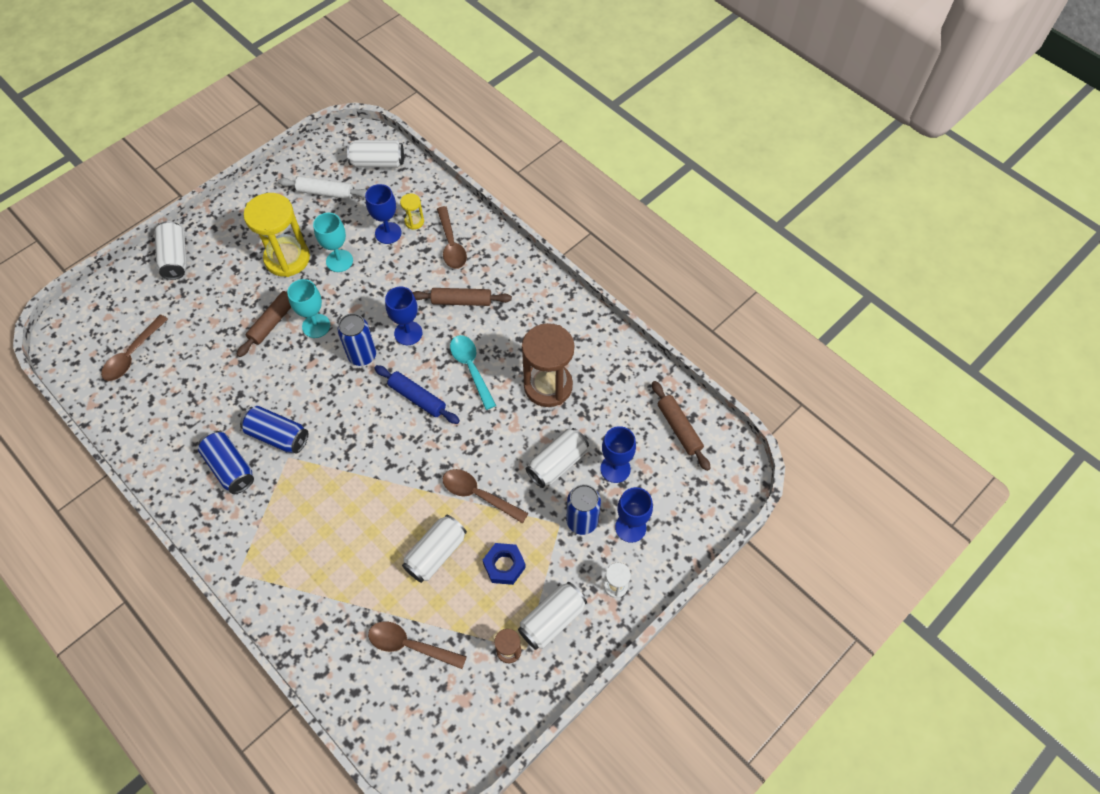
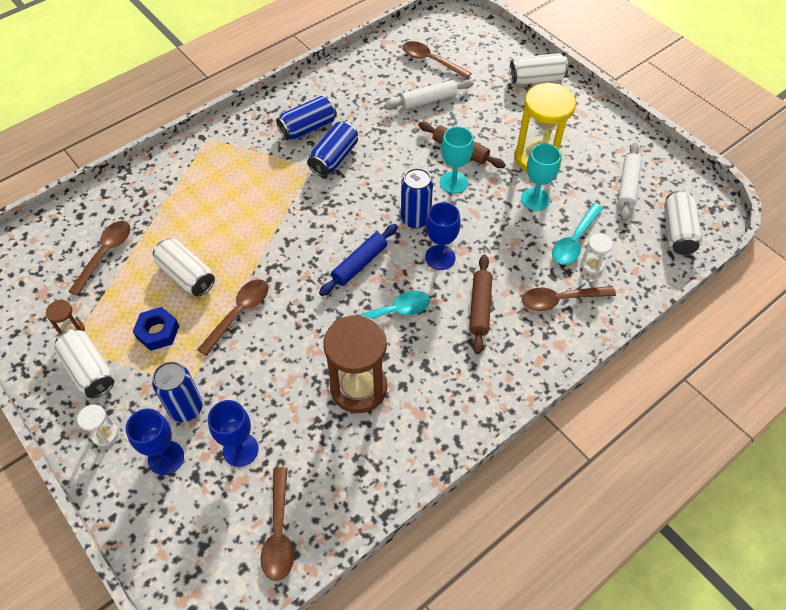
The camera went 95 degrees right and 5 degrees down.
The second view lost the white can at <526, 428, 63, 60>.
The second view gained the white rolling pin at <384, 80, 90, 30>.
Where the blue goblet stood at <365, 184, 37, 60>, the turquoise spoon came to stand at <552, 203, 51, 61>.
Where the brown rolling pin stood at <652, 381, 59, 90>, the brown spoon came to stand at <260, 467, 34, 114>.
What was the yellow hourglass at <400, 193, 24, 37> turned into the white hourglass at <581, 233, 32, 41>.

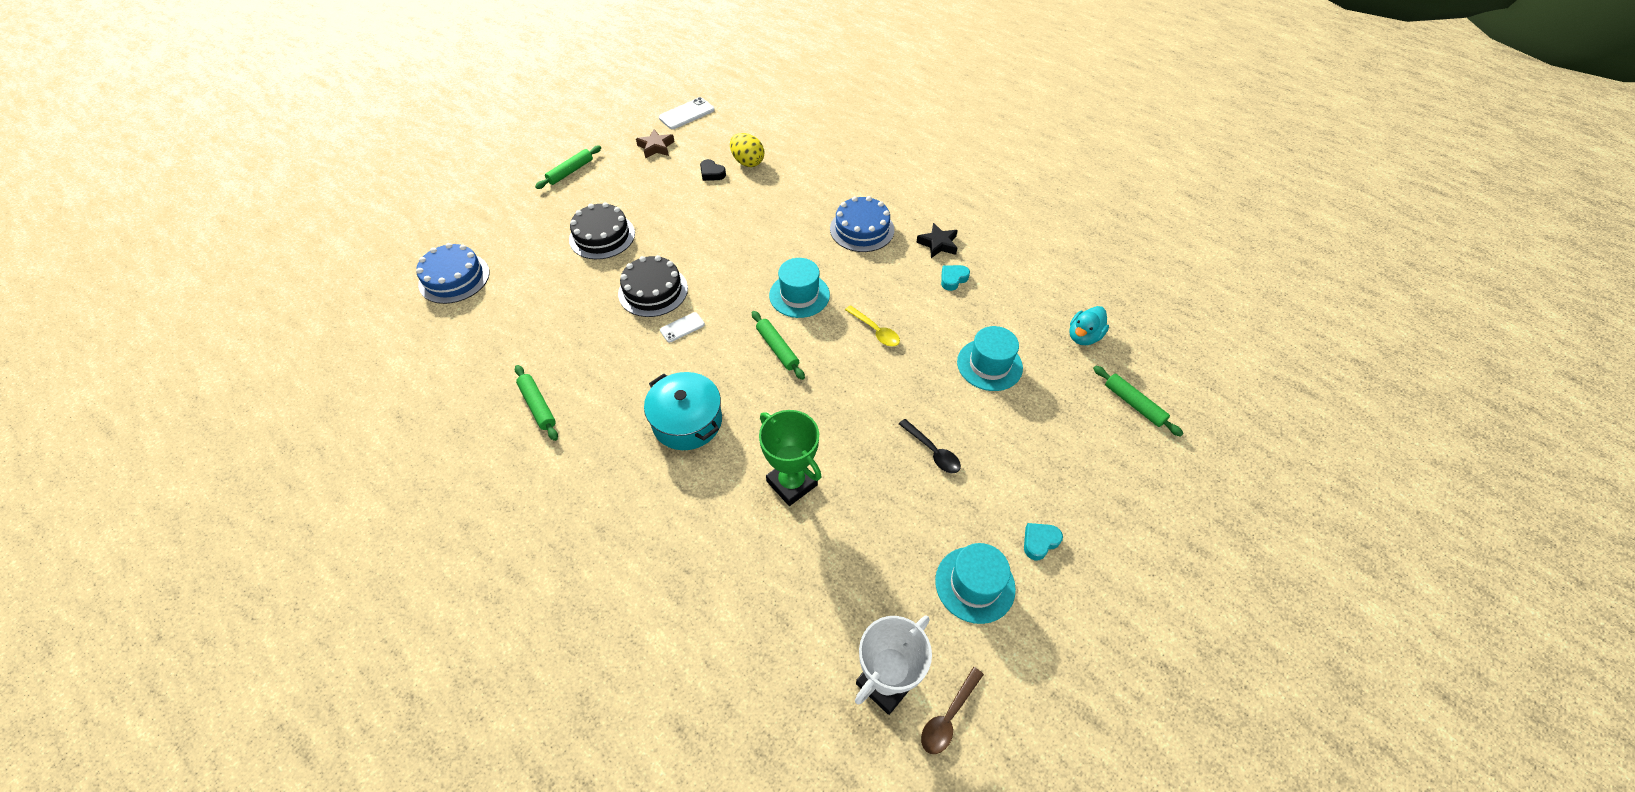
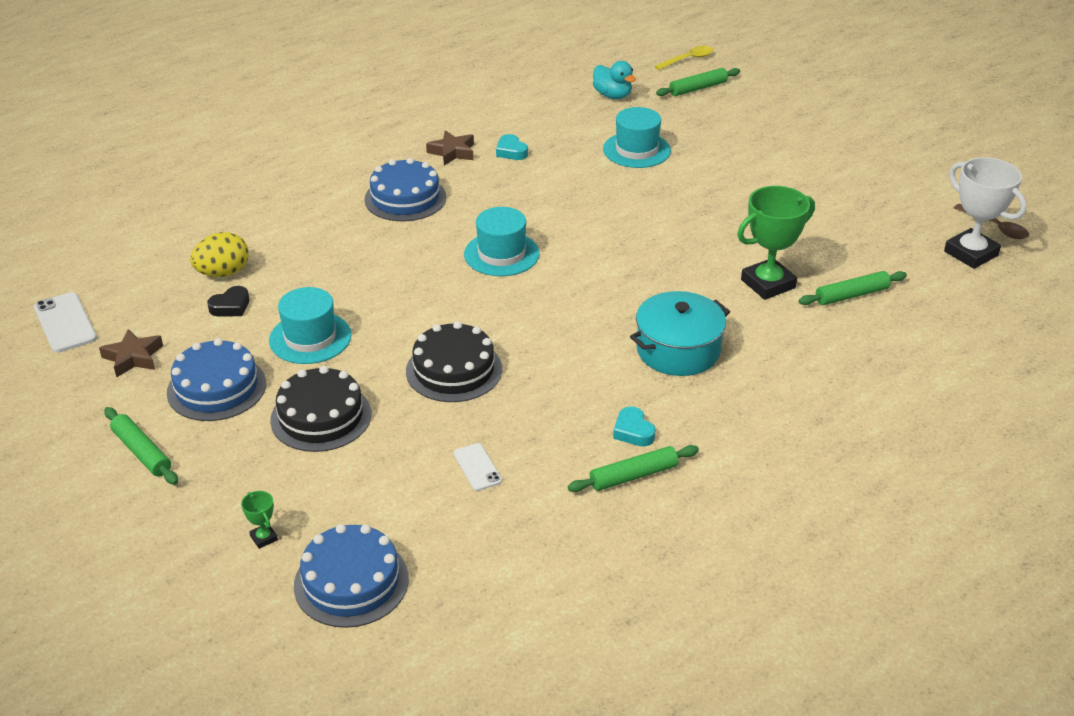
The camera went 80 degrees left and 15 degrees down.
The second view lost the black spoon at <899, 419, 62, 54>.
The second view gained the blue cake at <167, 338, 99, 83>.
The second view gained the green trophy at <241, 491, 37, 58>.
The white phone ended up elsewhere, having gone from <660, 312, 45, 31> to <454, 443, 48, 48>.
The green rolling pin ended up elsewhere, having gone from <752, 311, 53, 69> to <799, 271, 108, 34>.
The yellow spoon ended up elsewhere, having gone from <845, 305, 55, 42> to <654, 46, 59, 24>.
The turquoise hat ended up elsewhere, having gone from <935, 543, 81, 81> to <269, 287, 82, 77>.
The turquoise heart ended up elsewhere, having gone from <1024, 523, 39, 37> to <613, 406, 43, 41>.
What was the black star at <916, 223, 42, 35> turned into the brown star at <426, 130, 48, 35>.

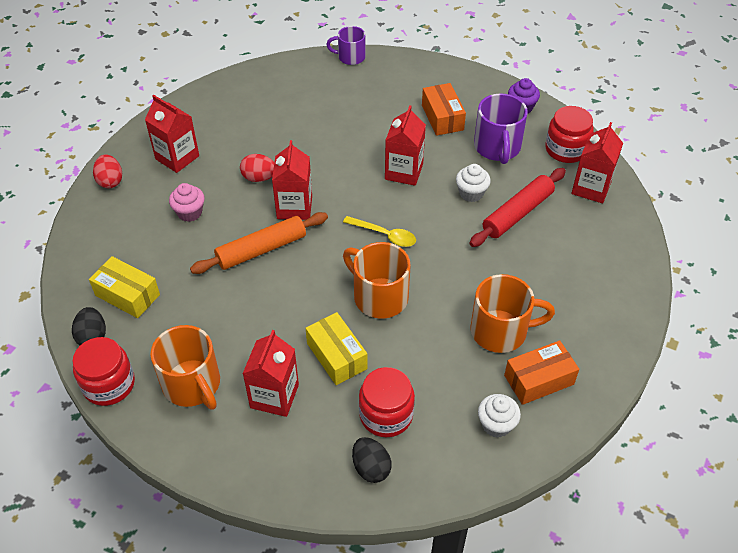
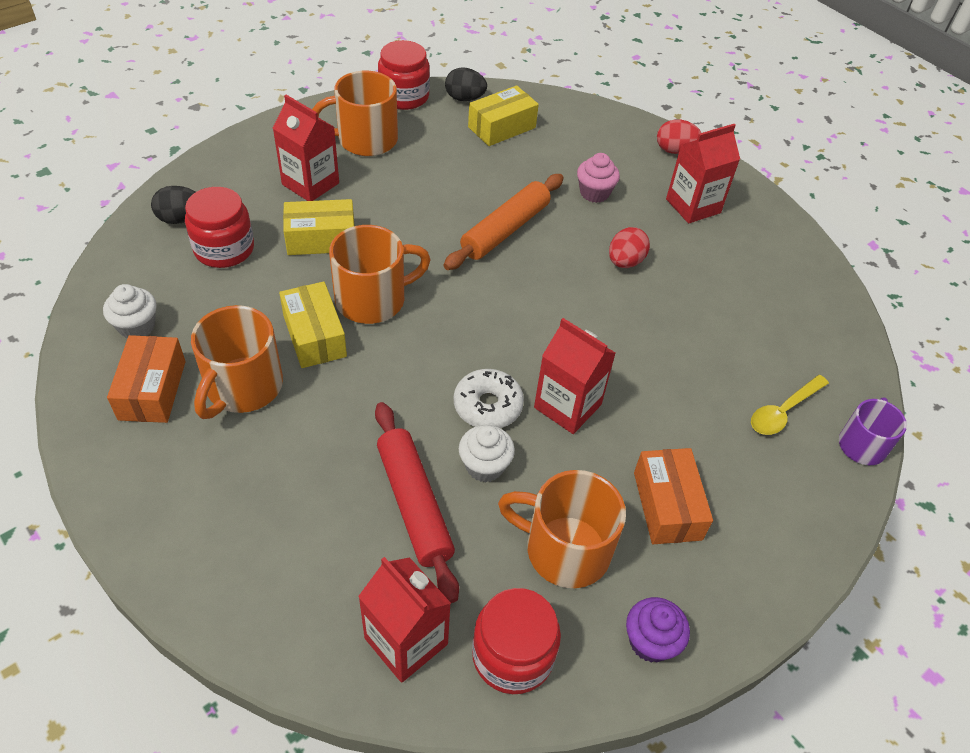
The camera went 110 degrees right and 0 degrees up.
The second view lost the red carton at <272, 140, 40, 80>.
The second view gained the yellow box at <279, 281, 68, 87>.
The second view gained the white donut at <454, 369, 70, 59>.
The yellow spoon ended up elsewhere, having gone from <343, 216, 73, 31> to <751, 375, 78, 60>.
What was the purple mug at <474, 93, 54, 71> turned into the orange mug at <498, 470, 128, 118>.
The orange rolling pin at <190, 212, 138, 62> ended up facing another way, 45 degrees clockwise from before.
The orange box at <422, 83, 44, 53> ended up facing another way, 75 degrees clockwise from before.

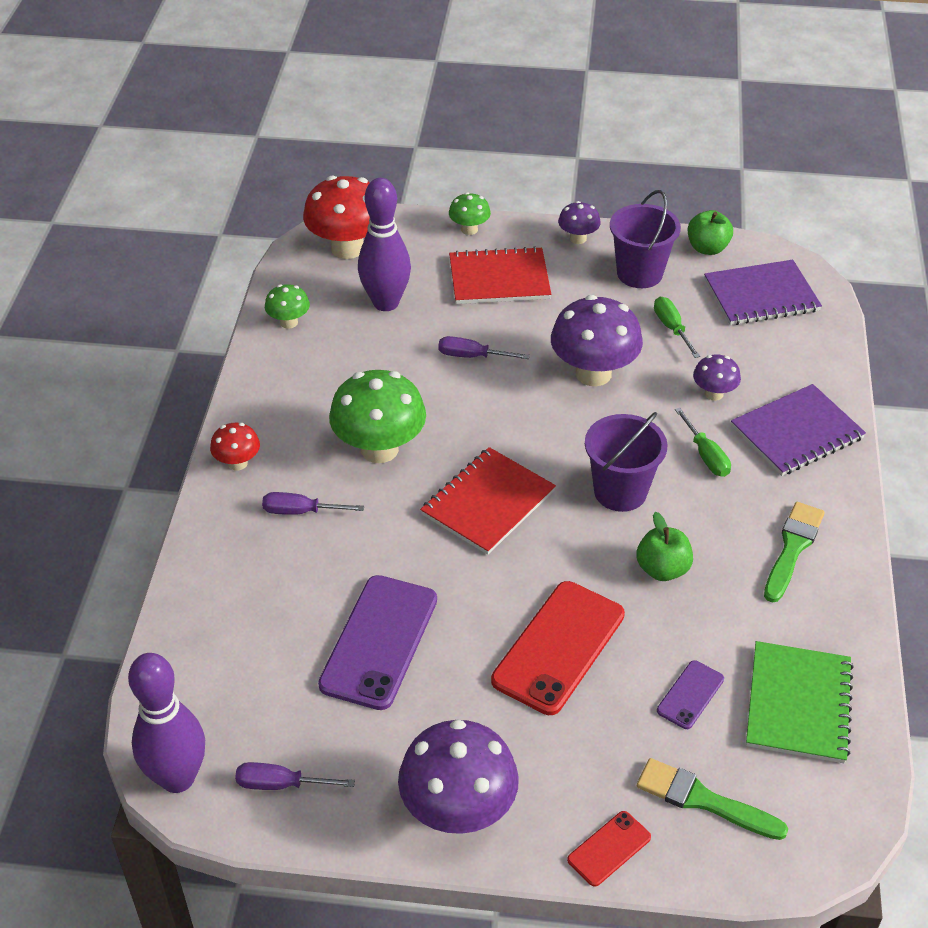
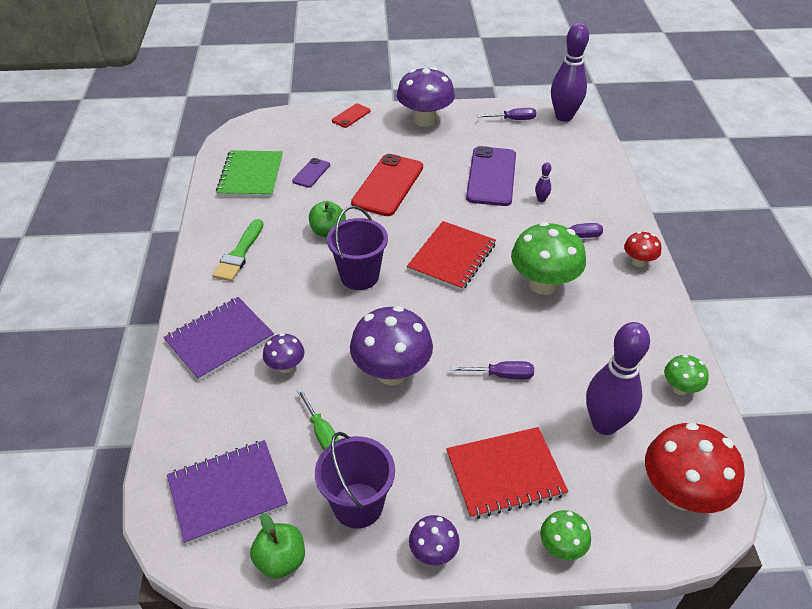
The camera went 170 degrees right and 0 degrees up.
The second view lost the green brush at <637, 758, 151, 82>.
The second view lost the green screwdriver at <675, 408, 56, 69>.
The second view gained the purple bowling pin at <535, 162, 16, 40>.

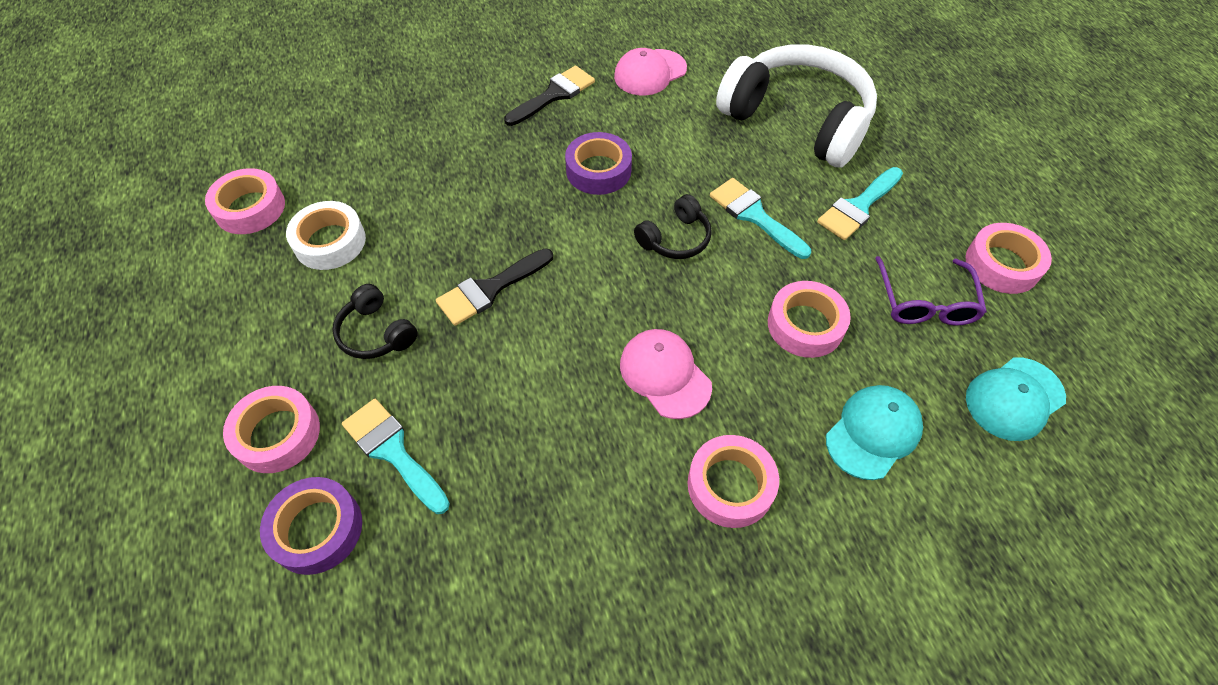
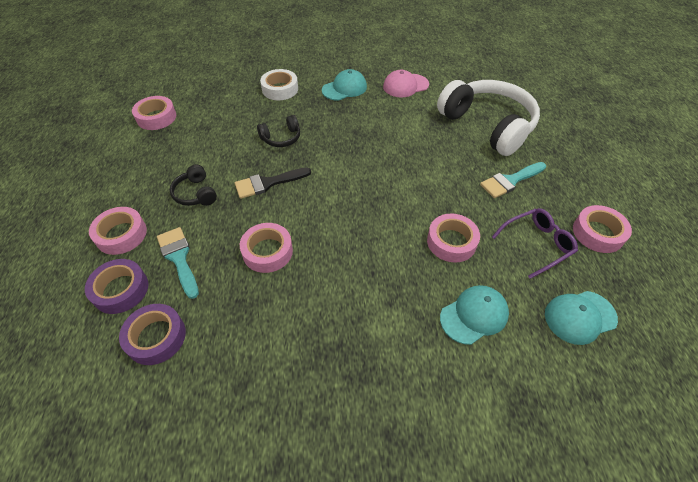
The camera went 15 degrees right and 5 degrees down.
The second view lost the pink cap at <620, 329, 92, 90>.
The second view lost the turquoise brush at <710, 178, 101, 81>.
The white tape ended up elsewhere, having gone from <286, 201, 80, 69> to <260, 69, 38, 31>.
The purple tape ended up elsewhere, having gone from <565, 132, 67, 63> to <119, 304, 67, 61>.
The black headphones ended up elsewhere, having gone from <634, 194, 78, 65> to <257, 115, 43, 32>.
The pink tape ended up elsewhere, having gone from <687, 435, 92, 93> to <240, 223, 53, 50>.
Where the black brush stood at <504, 66, 91, 60>, the turquoise cap came to stand at <322, 69, 45, 32>.
The purple glasses at <875, 256, 112, 70> ended up facing another way, 135 degrees counterclockwise from before.

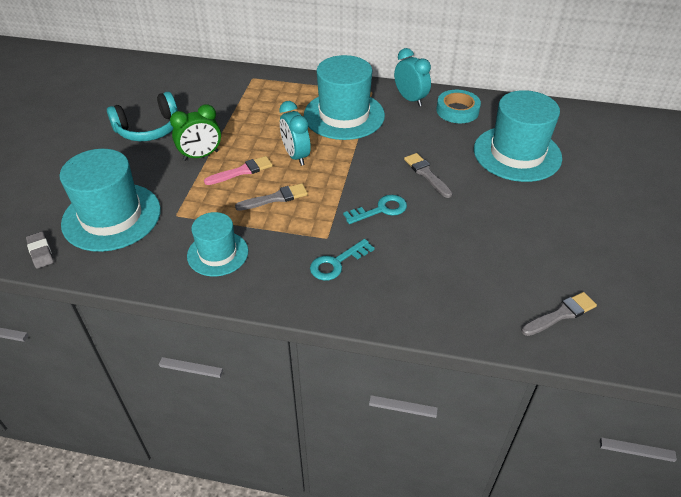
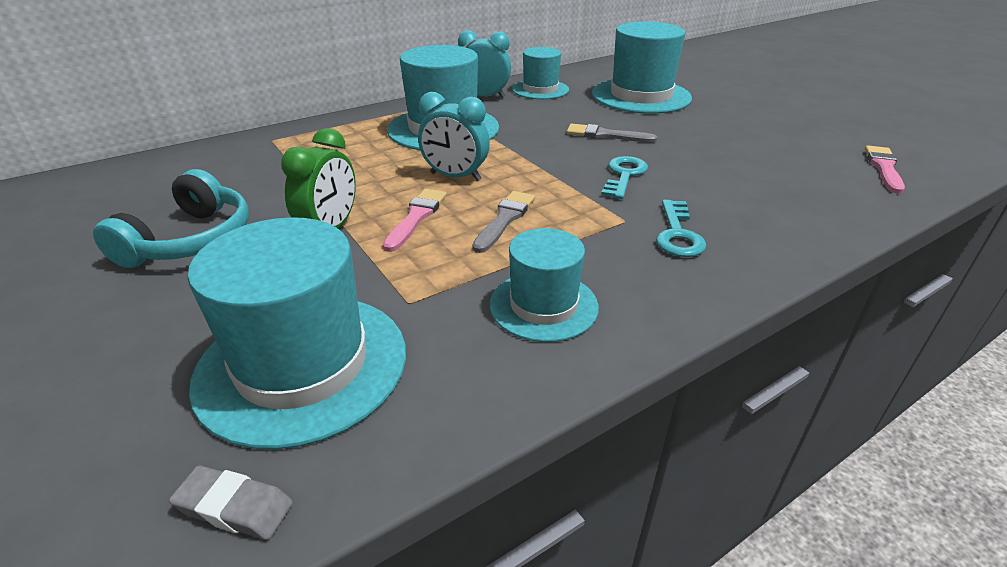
The camera went 45 degrees left and 10 degrees down.
Where the turquoise tape stood at <436, 90, 45, 33>, the turquoise hat came to stand at <512, 47, 57, 52>.
What was the grey brush at <522, 292, 75, 44> turned into the pink brush at <865, 145, 40, 49>.

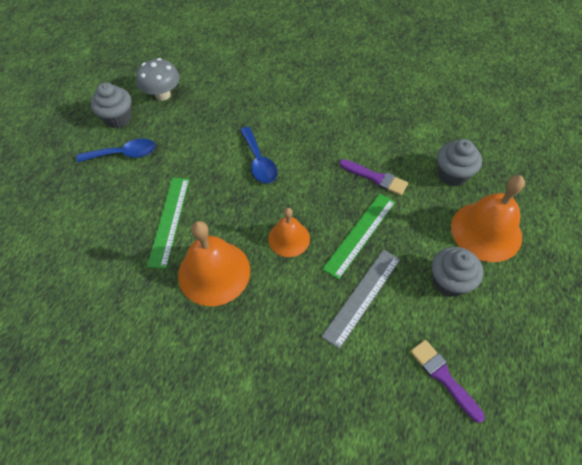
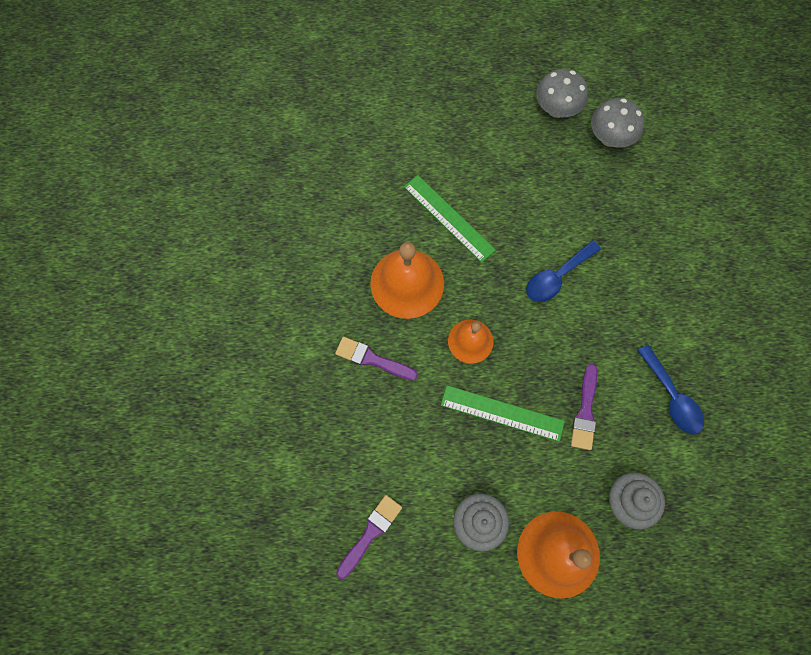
The camera went 70 degrees right and 15 degrees up.
The second view lost the grey ruler at <321, 249, 79, 100>.
The second view gained the purple brush at <335, 337, 83, 43>.
The blue spoon ended up elsewhere, having gone from <76, 139, 80, 23> to <637, 345, 67, 90>.
Where the grey cupcake stood at <91, 83, 41, 45>, the grey mushroom came to stand at <536, 69, 52, 49>.
The green ruler at <147, 178, 42, 91> ended up facing another way, 60 degrees clockwise from before.

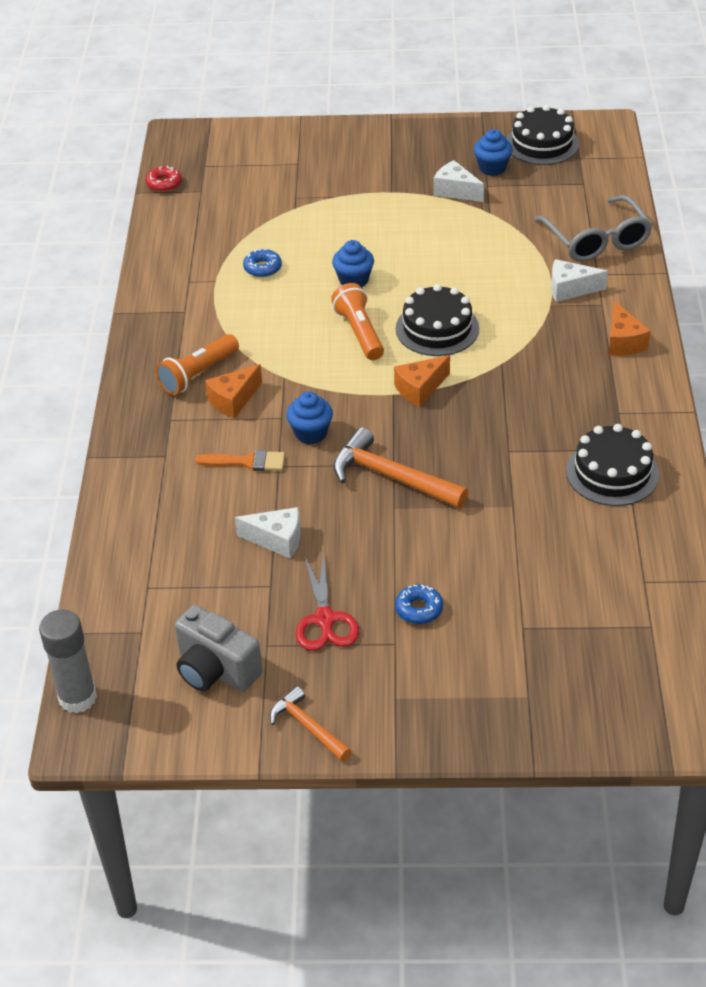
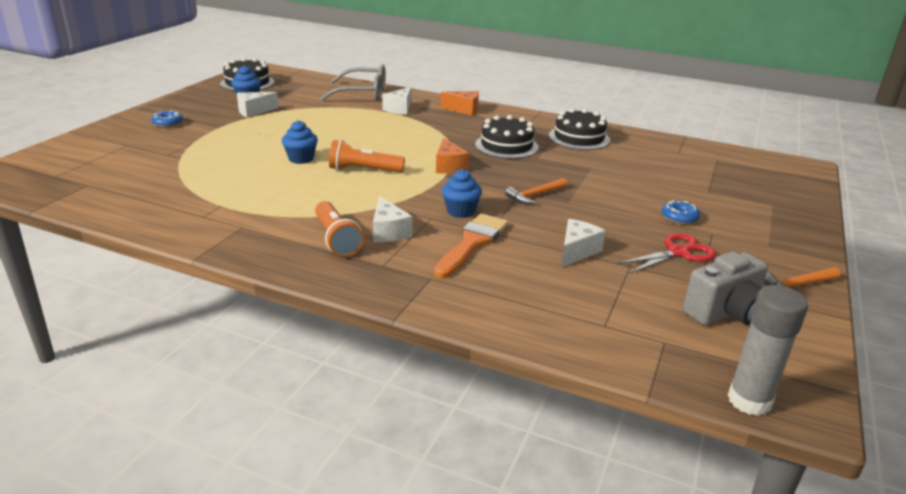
The camera went 70 degrees left and 15 degrees down.
The second view lost the red donut at <146, 166, 36, 26>.
The blue donut ended up elsewhere, having gone from <243, 249, 39, 28> to <151, 111, 32, 17>.
The black cake ended up elsewhere, having gone from <396, 284, 83, 72> to <475, 115, 64, 44>.
What was the orange cheese at <205, 364, 57, 55> turned into the white cheese at <373, 196, 39, 46>.
The red scissors at <296, 553, 63, 98> ended up facing another way, 45 degrees counterclockwise from before.
The size of the orange brush at <195, 450, 90, 21> changed by a factor of 1.52.
The size of the orange hammer at <333, 427, 135, 82> changed by a factor of 0.60.

